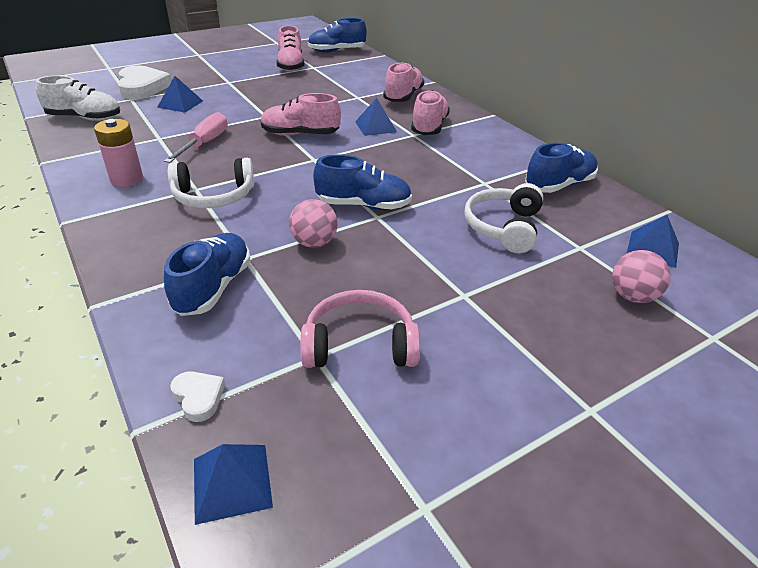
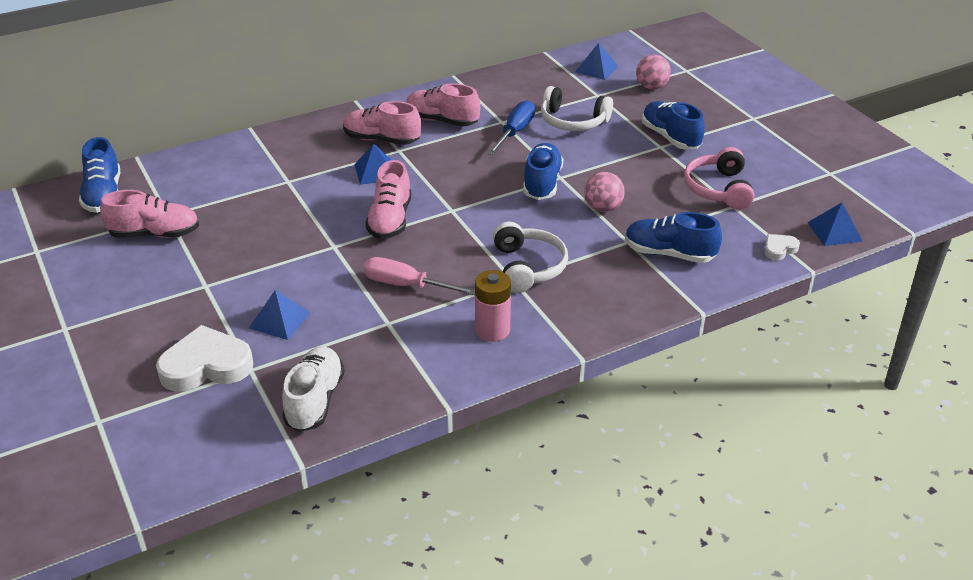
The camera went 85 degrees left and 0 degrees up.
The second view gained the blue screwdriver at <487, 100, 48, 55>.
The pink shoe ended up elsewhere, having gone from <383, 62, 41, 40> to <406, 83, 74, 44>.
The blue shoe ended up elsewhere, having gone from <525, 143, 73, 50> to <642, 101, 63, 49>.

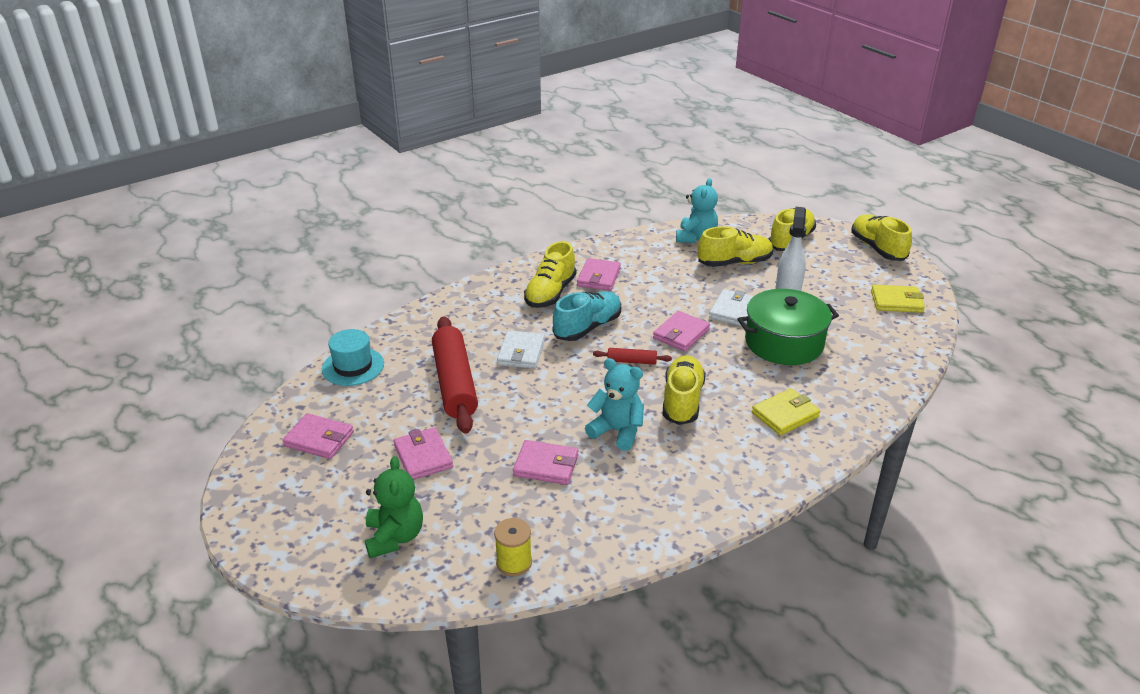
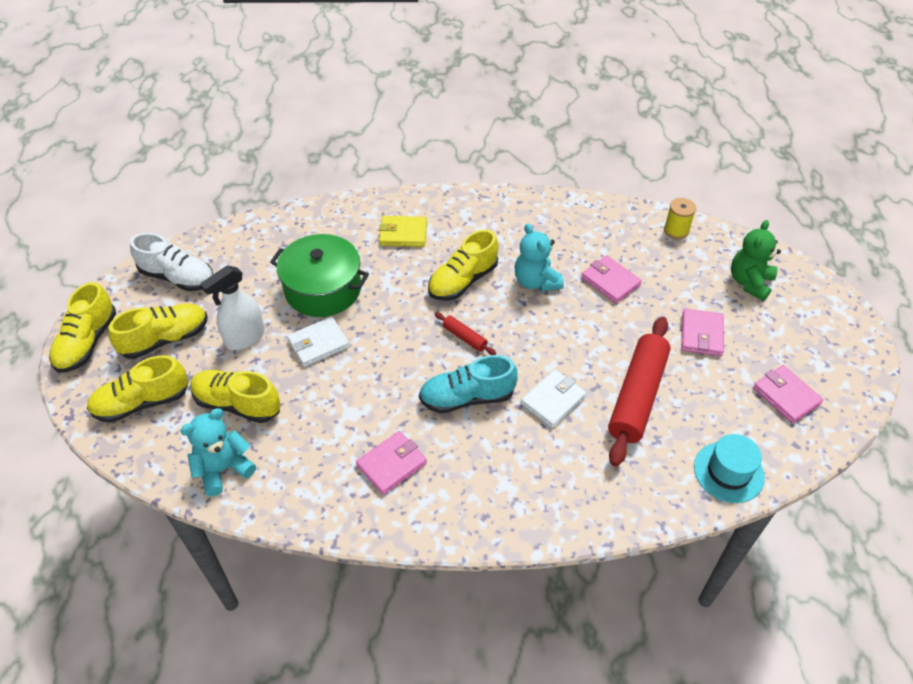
The camera went 145 degrees left and 15 degrees up.
The second view lost the pink wallet at <653, 311, 57, 40>.
The yellow shoe ended up elsewhere, having gone from <524, 241, 52, 67> to <109, 304, 99, 55>.
Where the yellow wallet stood at <871, 285, 54, 28>, the white shoe came to stand at <130, 233, 83, 58>.

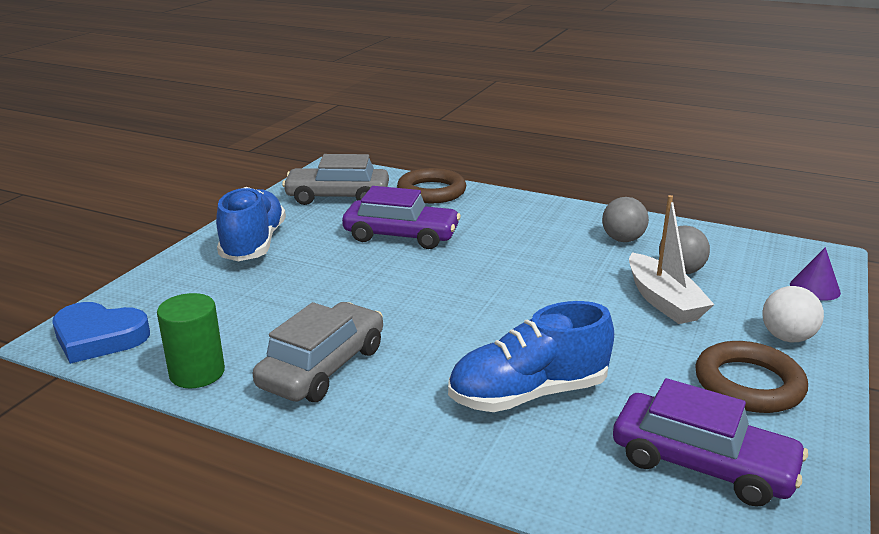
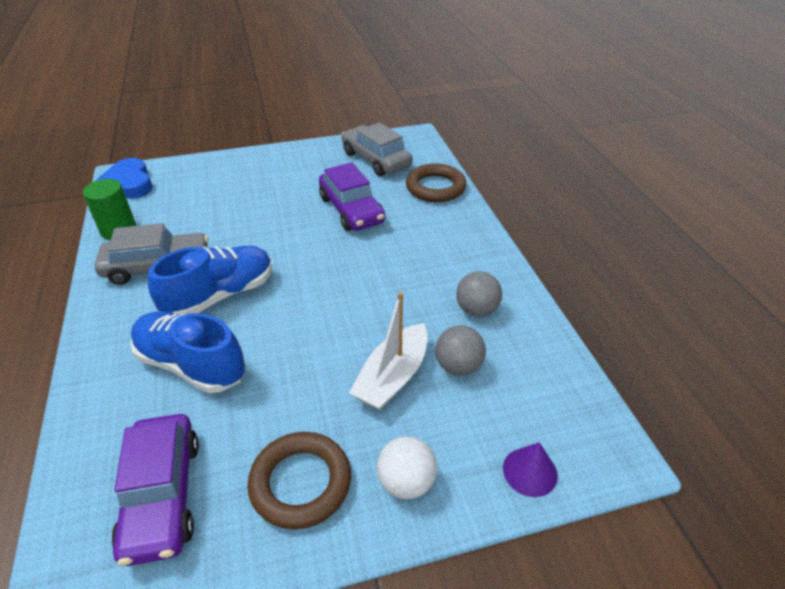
The camera went 50 degrees right and 15 degrees up.
The blue shoe ended up elsewhere, having gone from <216, 187, 70, 74> to <148, 245, 125, 70>.

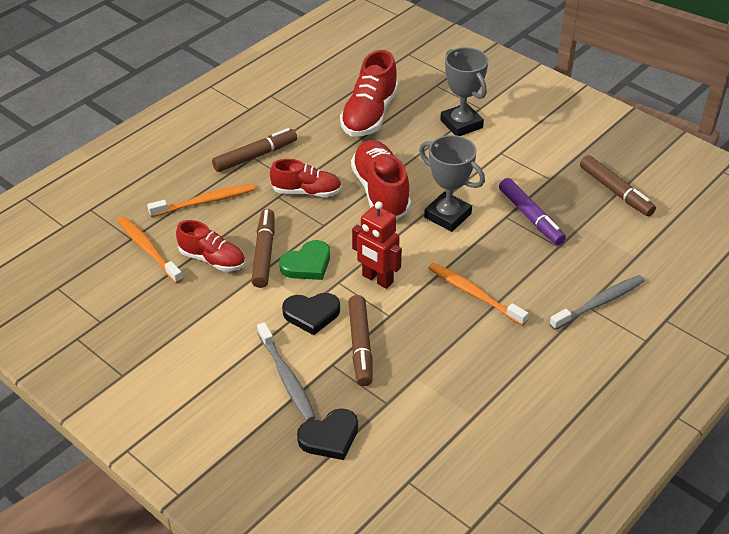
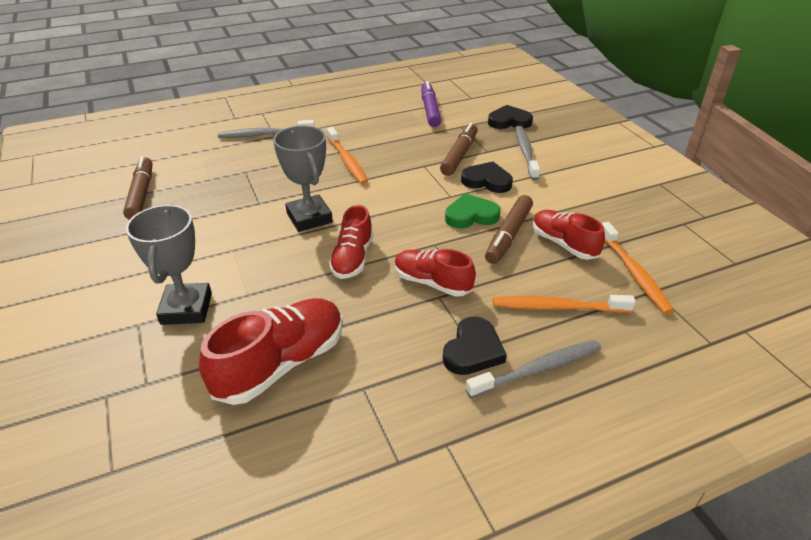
The camera went 155 degrees left and 5 degrees down.
The second view lost the red robot at <352, 201, 50, 88>.
The second view gained the grey toothbrush at <466, 340, 135, 58>.
The purple marker ended up elsewhere, having gone from <499, 178, 67, 67> to <421, 81, 20, 46>.
Where the brown marker stood at <212, 128, 85, 44>, the black heart came to stand at <443, 317, 64, 58>.
The size of the red shoe at <351, 140, 60, 80> changed by a factor of 0.65.

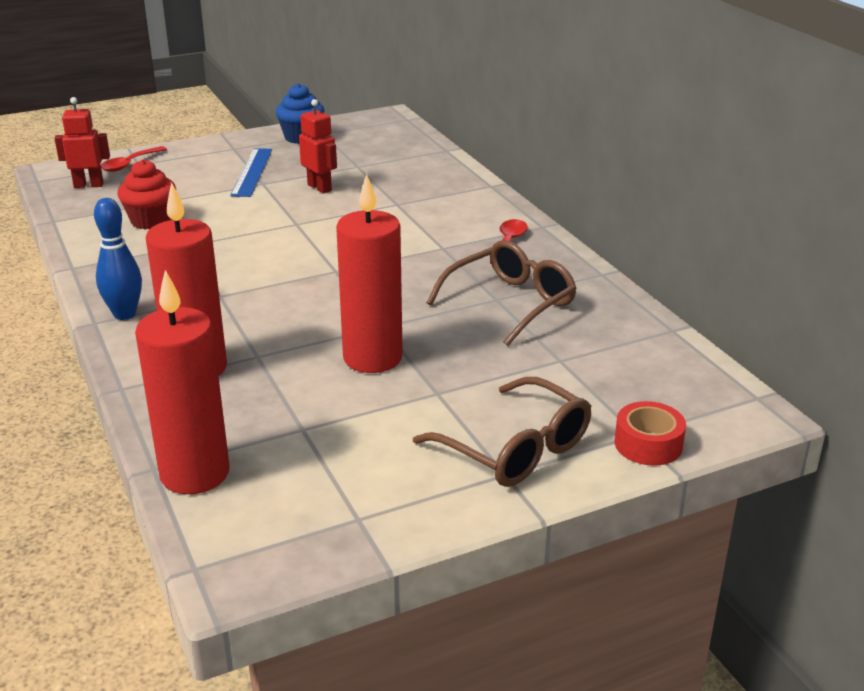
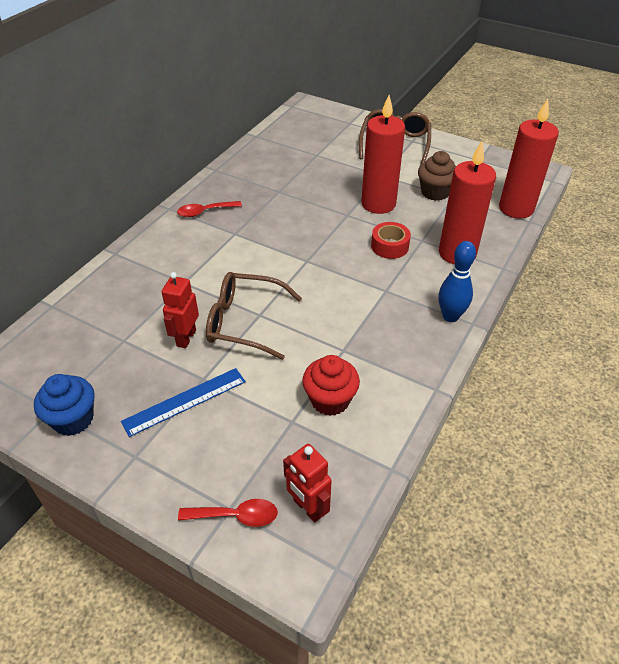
The camera went 125 degrees left and 15 degrees up.
The second view gained the brown cupcake at <418, 151, 38, 50>.
The brown glasses ended up elsewhere, having gone from <427, 240, 150, 106> to <206, 272, 96, 88>.
The red tape ended up elsewhere, having gone from <615, 401, 71, 65> to <371, 222, 40, 37>.

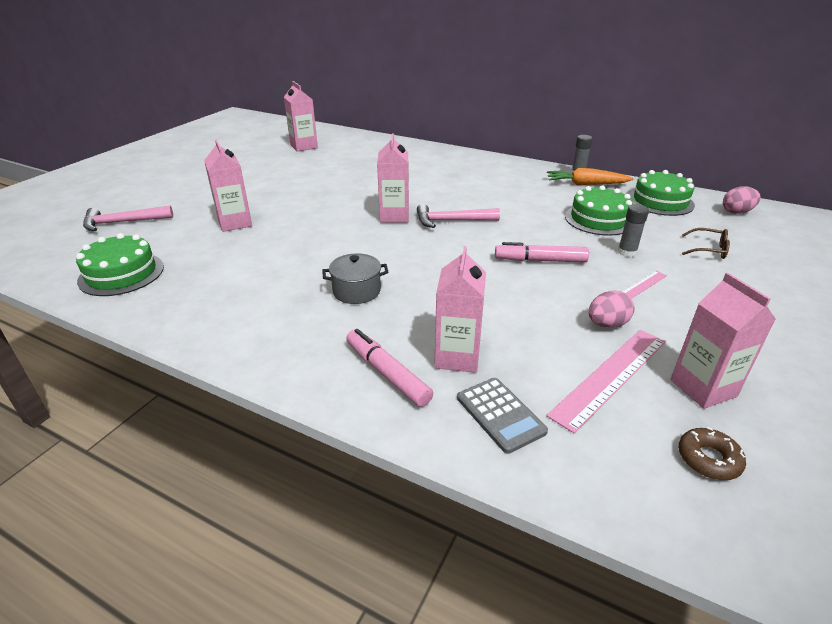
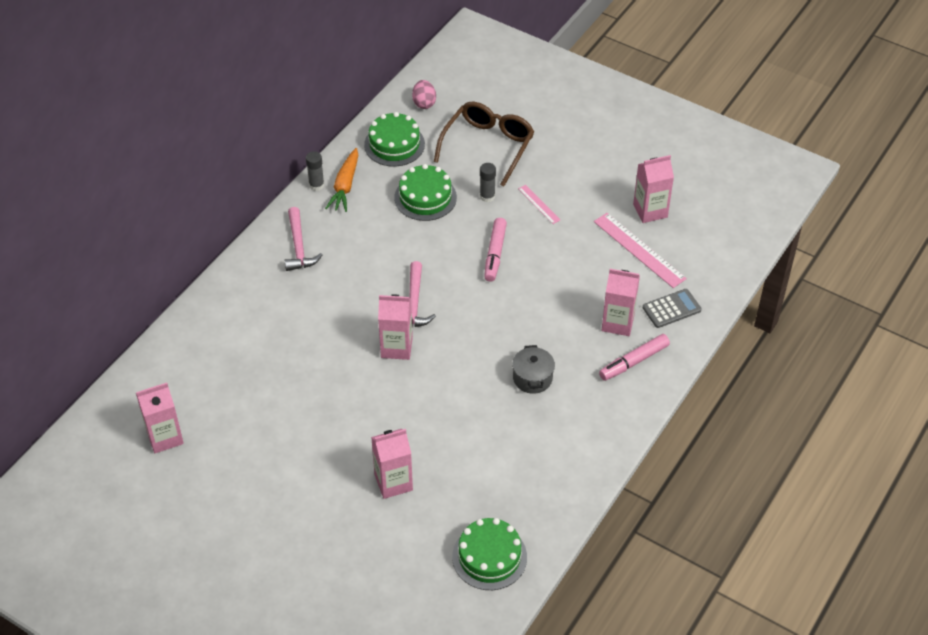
The camera went 85 degrees left and 15 degrees up.
The second view lost the pink egg at <589, 290, 45, 38>.
The second view lost the brown donut at <679, 427, 67, 53>.
The pink hammer ended up elsewhere, having gone from <83, 206, 90, 25> to <284, 207, 39, 64>.
The size of the brown glasses at <682, 228, 48, 31> changed by a factor of 2.17.

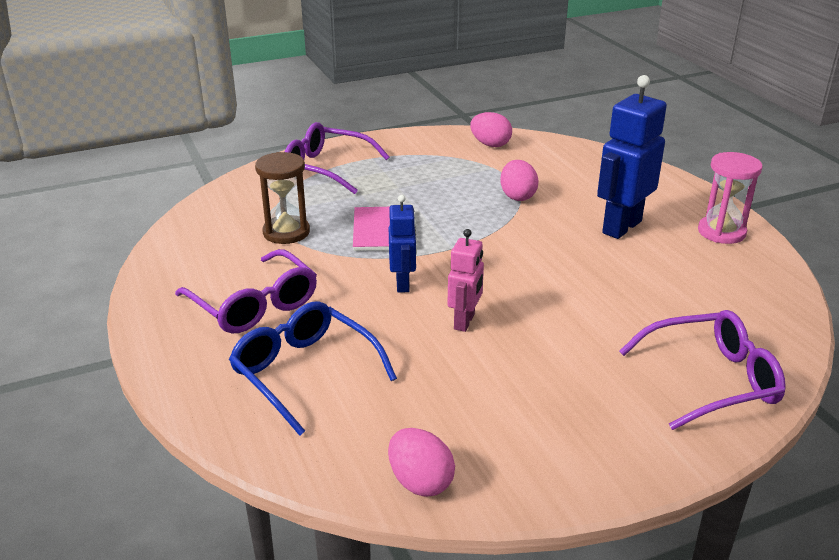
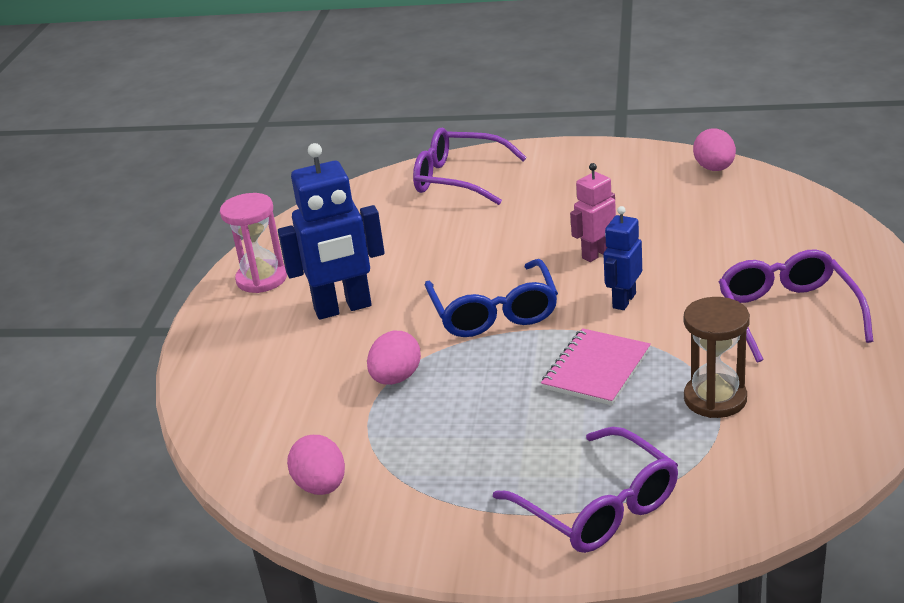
The camera went 145 degrees left and 0 degrees up.
The blue glasses ended up elsewhere, having gone from <229, 302, 168, 134> to <424, 259, 134, 78>.

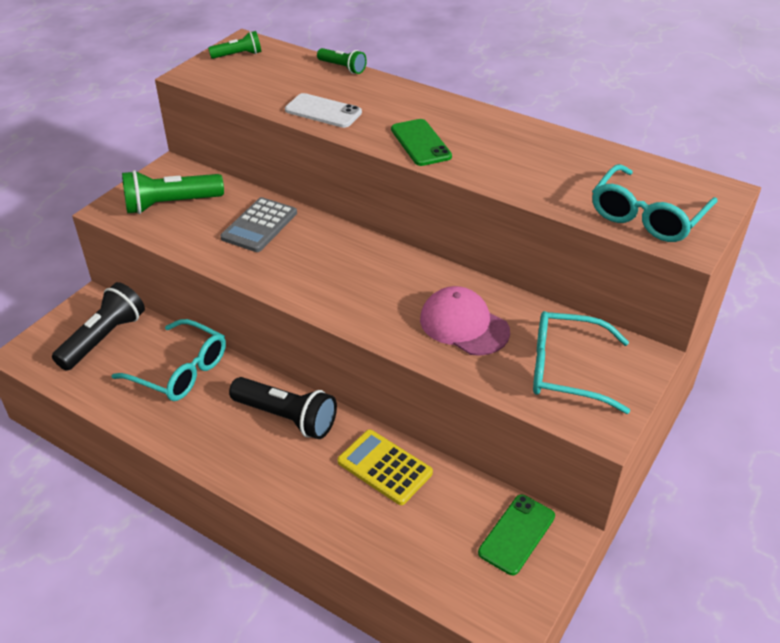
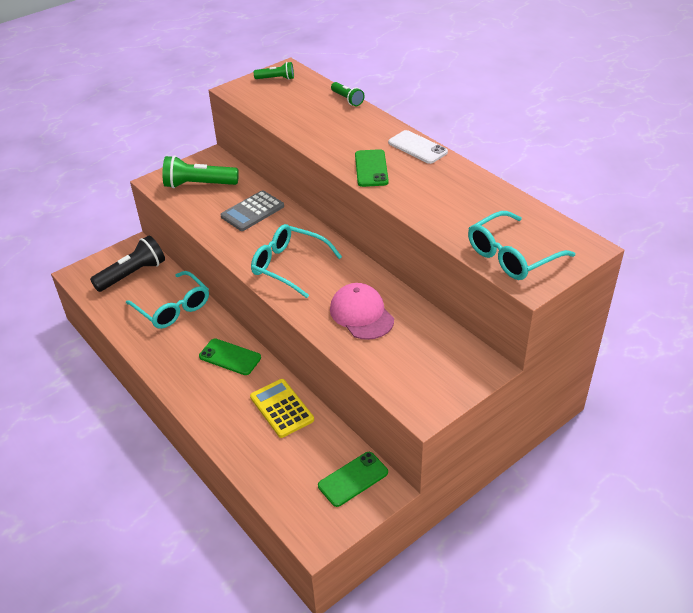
The camera went 20 degrees right and 0 degrees up.
The white phone ended up elsewhere, having gone from <285, 93, 77, 35> to <388, 130, 60, 34>.
The turquoise glasses ended up elsewhere, having gone from <533, 311, 97, 103> to <251, 224, 91, 74>.
Where the black flashlight stood at <229, 377, 108, 62>, the green phone came to stand at <199, 339, 62, 36>.

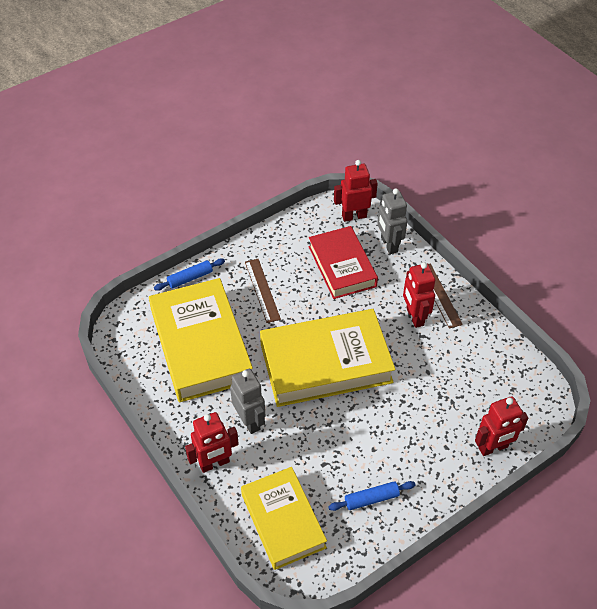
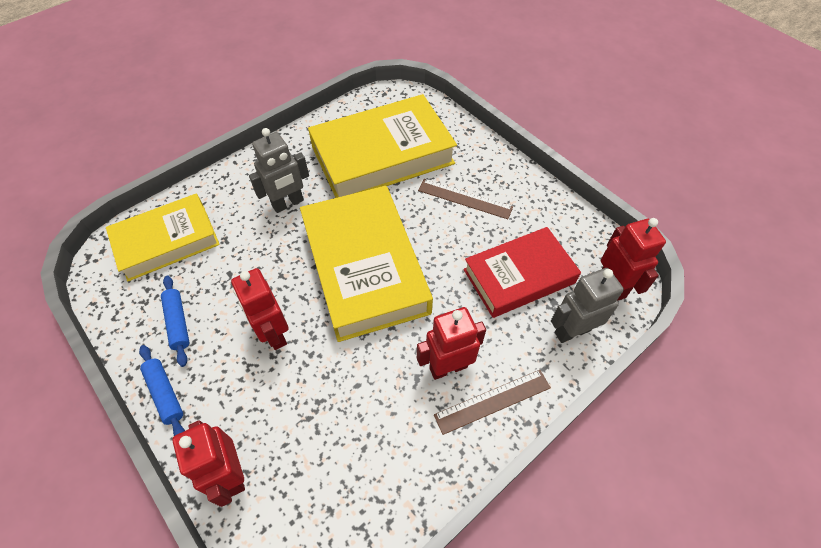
The camera went 85 degrees right and 5 degrees up.
The blue rolling pin ended up elsewhere, having gone from <154, 258, 71, 33> to <139, 345, 46, 91>.
The red robot ended up elsewhere, having gone from <185, 412, 54, 61> to <231, 268, 58, 82>.
The brown ruler at <245, 259, 36, 64> ended up facing another way, 45 degrees clockwise from before.

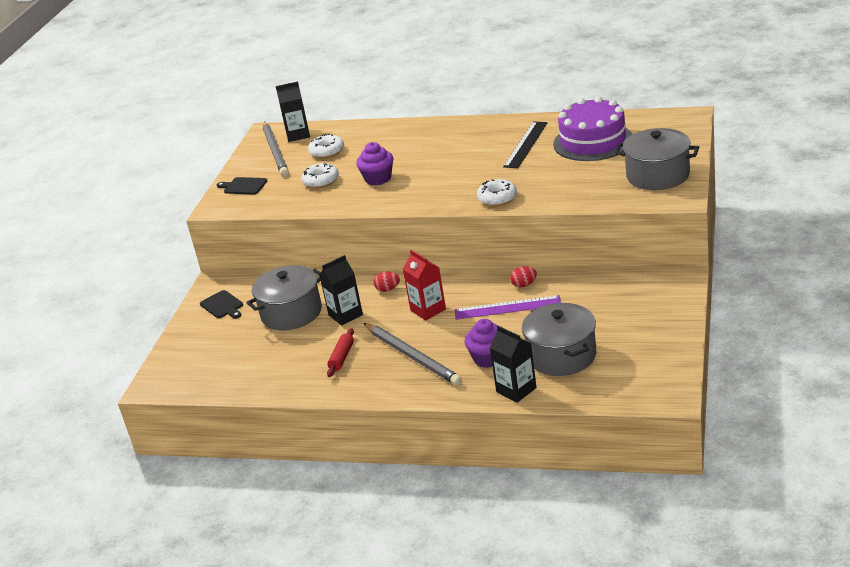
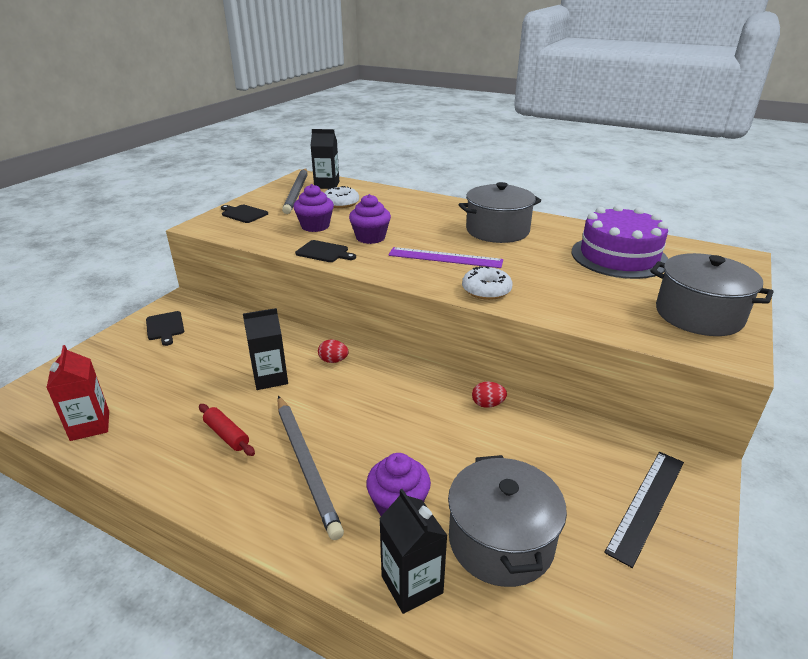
The camera went 10 degrees right and 0 degrees up.
The second view gained the black cutting board at <295, 240, 61, 22>.
The grey pot ended up elsewhere, having gone from <246, 265, 76, 65> to <459, 182, 82, 61>.
The red carton ended up elsewhere, having gone from <403, 250, 43, 71> to <46, 345, 63, 96>.
The purple ruler ended up elsewhere, having gone from <455, 295, 106, 25> to <388, 247, 115, 21>.
The black ruler ended up elsewhere, having gone from <503, 121, 45, 47> to <604, 452, 80, 116>.
Where the white donut stood at <301, 163, 38, 25>, the purple cupcake came to stand at <293, 184, 41, 48>.
The red rolling pin at <327, 328, 27, 49> ended up facing another way, 75 degrees counterclockwise from before.

